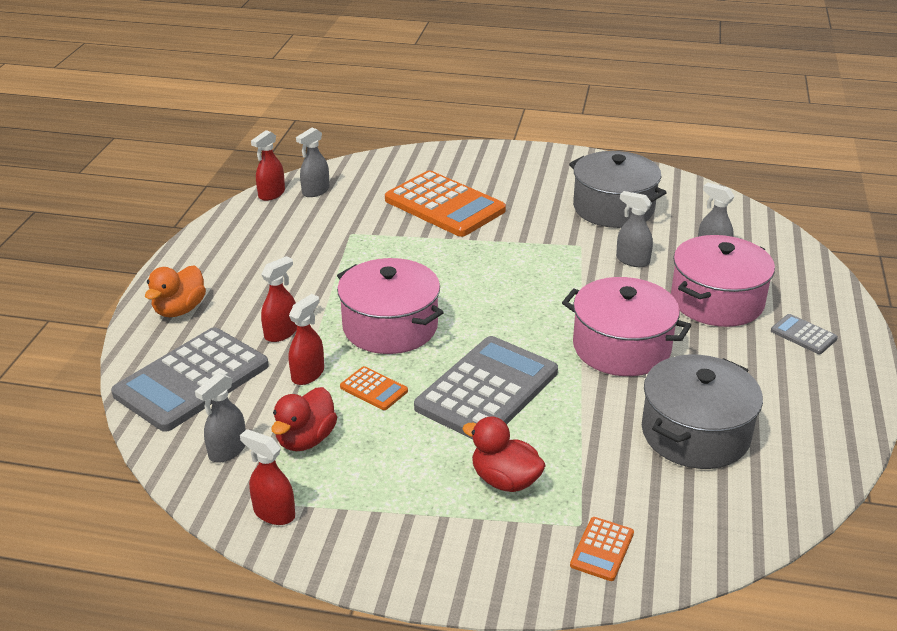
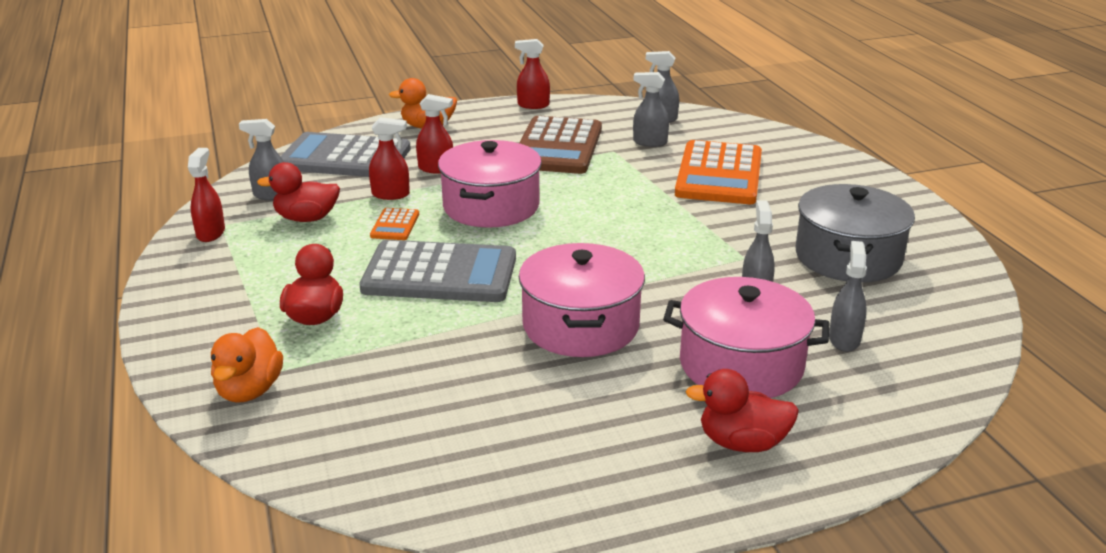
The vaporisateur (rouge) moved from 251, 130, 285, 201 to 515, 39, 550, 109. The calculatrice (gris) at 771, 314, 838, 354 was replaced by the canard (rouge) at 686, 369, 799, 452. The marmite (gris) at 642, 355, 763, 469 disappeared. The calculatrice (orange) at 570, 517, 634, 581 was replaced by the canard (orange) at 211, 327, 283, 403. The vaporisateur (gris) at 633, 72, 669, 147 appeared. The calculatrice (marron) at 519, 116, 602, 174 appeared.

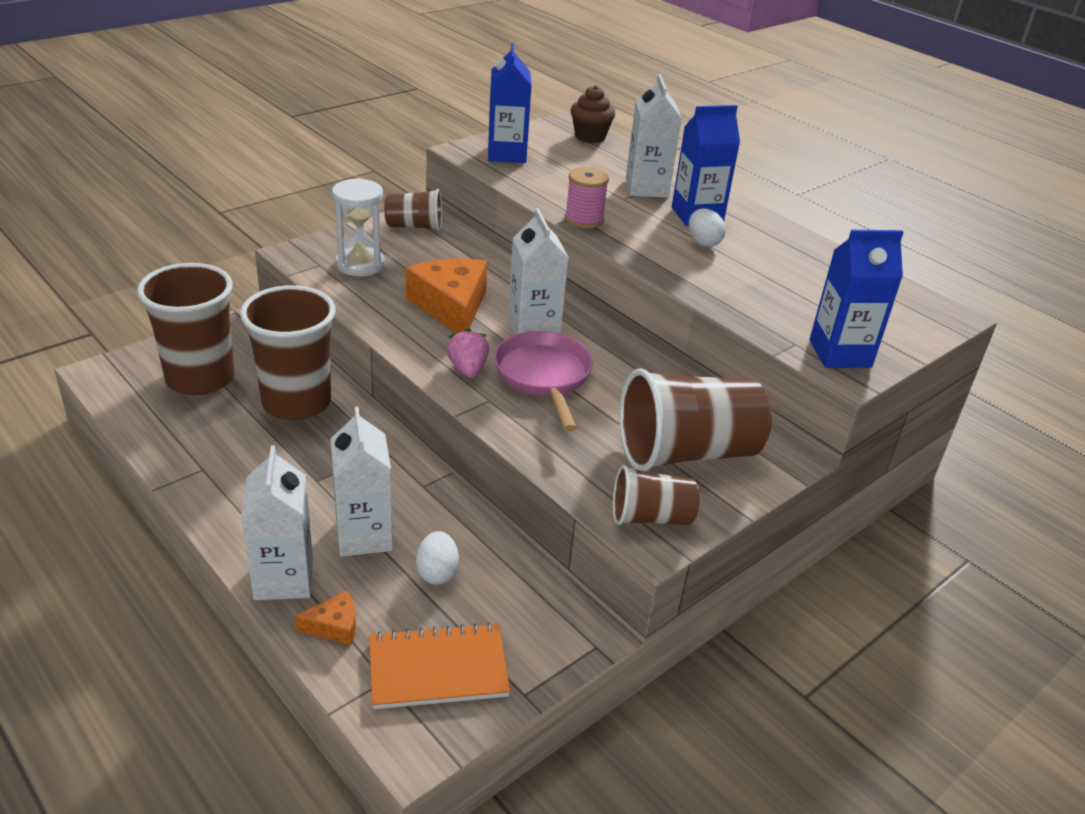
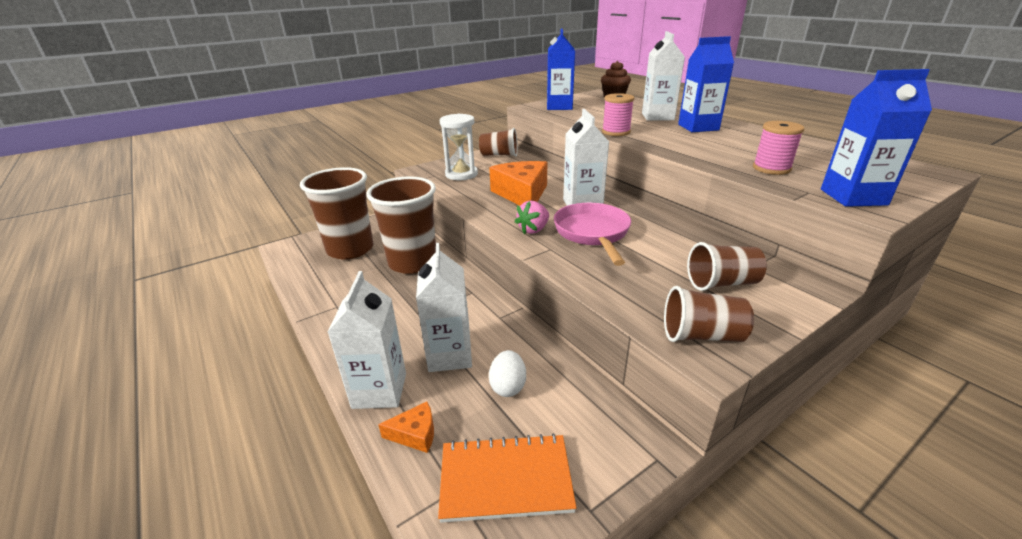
The œuf (blanc) at 689, 208, 726, 247 disappeared. The fraise (rose) at 447, 328, 489, 378 turned 135 degrees counterclockwise. The gobelet (marron) at 619, 369, 772, 471 changed to 0.55 times the size. The bobine (rose) at 753, 121, 804, 175 appeared.

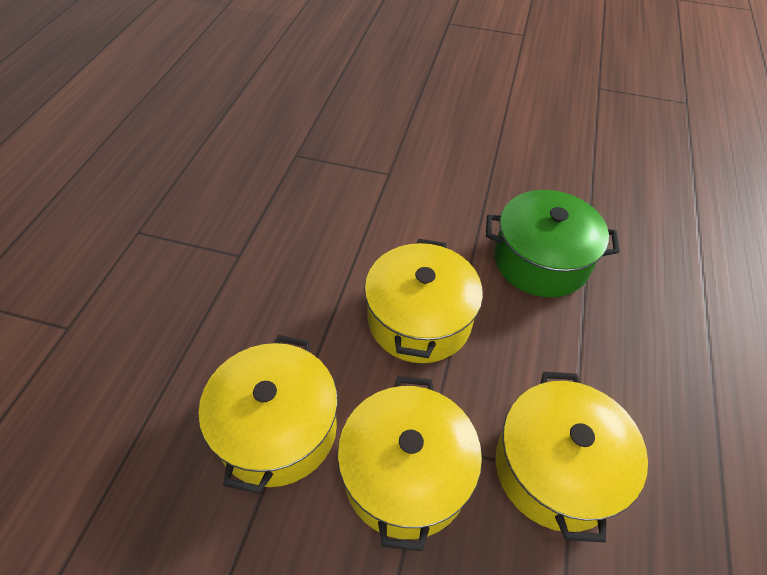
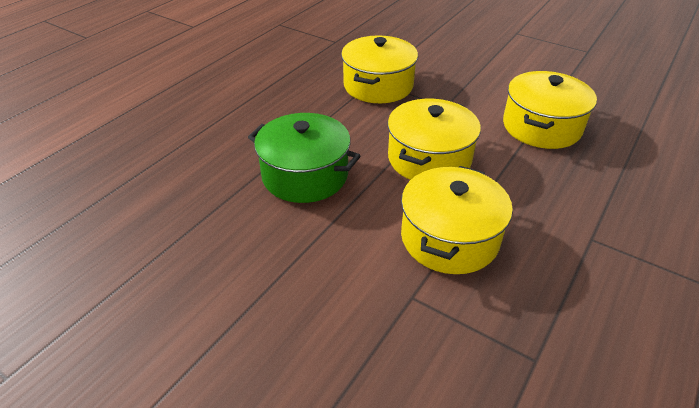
The marmite (jaune) moved from 337, 376, 482, 551 to 401, 166, 513, 274.

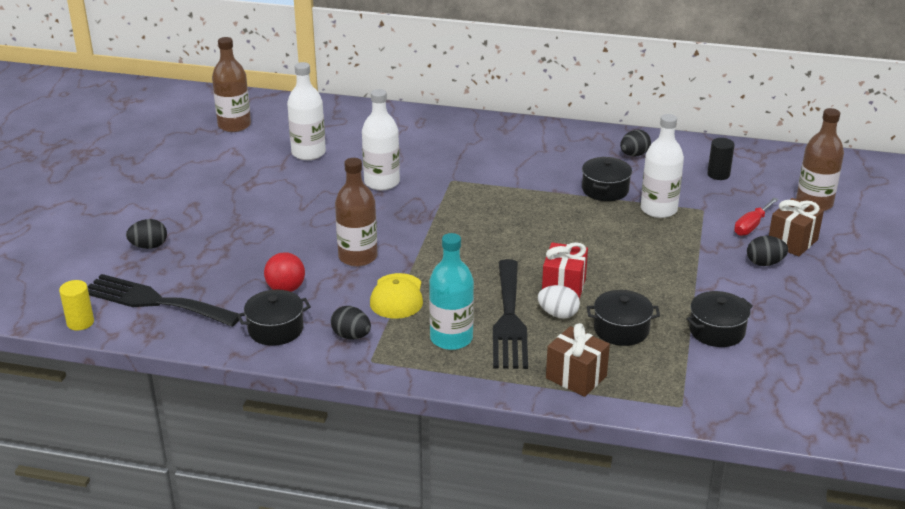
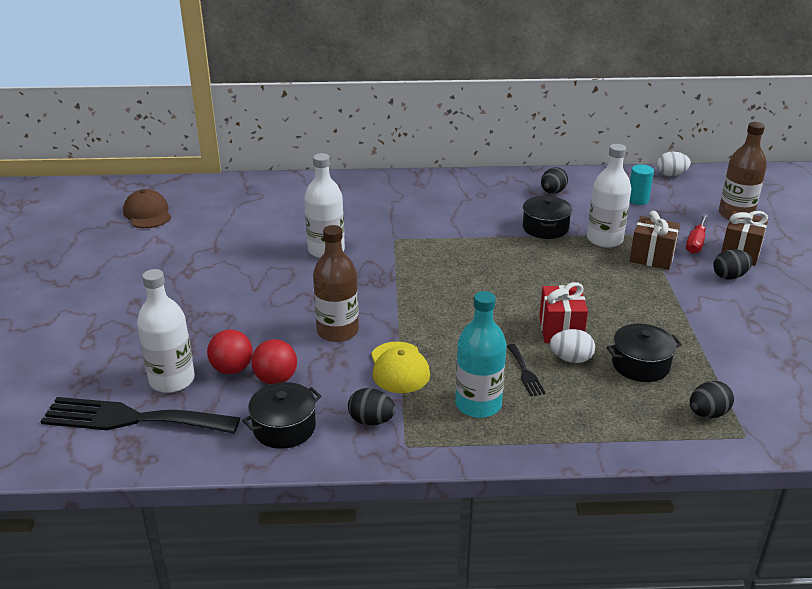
The bouteille (marron) at 212, 37, 251, 132 was replaced by the casquette (marron) at 123, 189, 171, 228. The bouteille (blanc) moved from 287, 62, 326, 160 to 137, 269, 195, 393. The cylindre (noir) at 707, 138, 735, 180 became the cylindre (turquoise) at 630, 165, 654, 205. The œuf (noir) moved from 126, 219, 167, 249 to 690, 381, 734, 418. The fourchette (noir) at 493, 259, 528, 369 changed to 0.43 times the size. The cylindre (jaune) at 59, 280, 94, 331 disappeared. The marmite (noir) at 686, 291, 753, 347 disappeared. The cadeau (marron) moved from 546, 323, 610, 397 to 630, 211, 680, 270. The œuf (blanc) at 657, 152, 691, 176 appeared. The balle (rouge) at 207, 329, 253, 374 appeared.

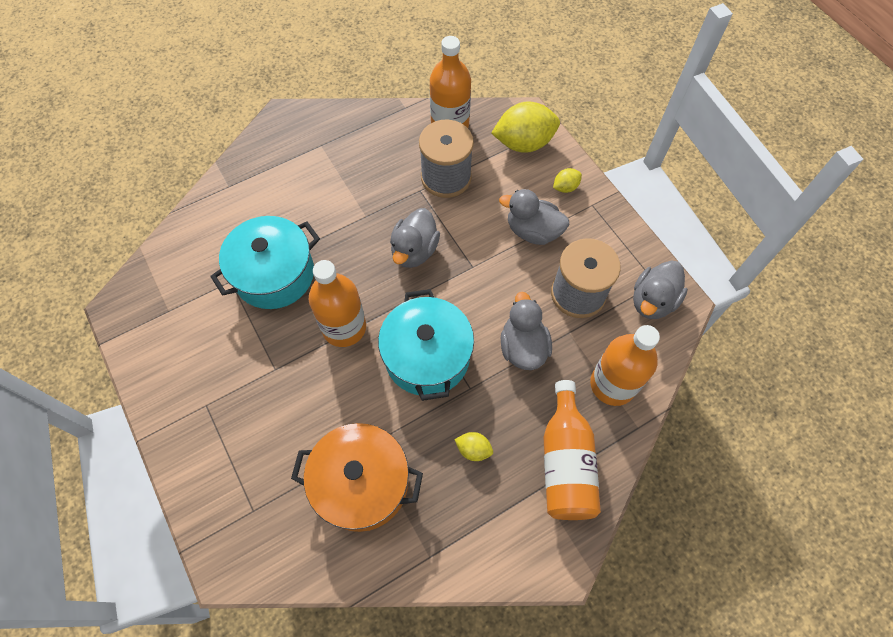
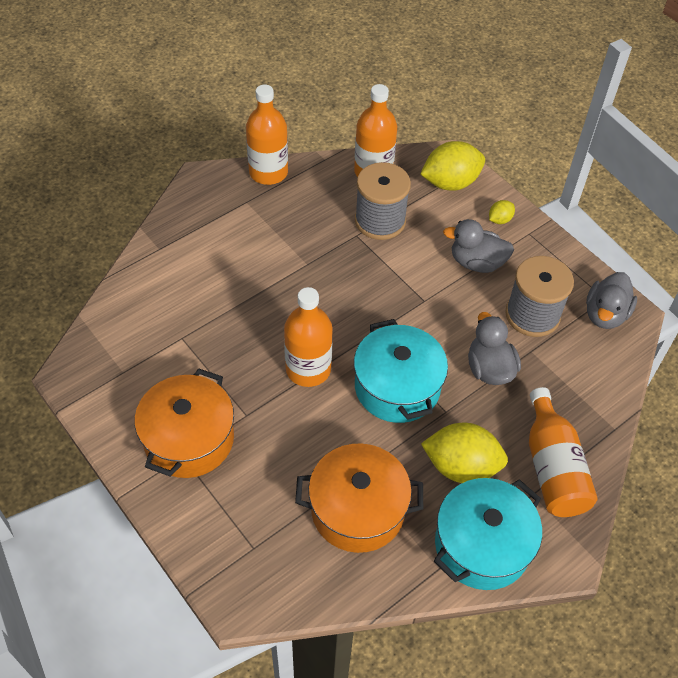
The canard (gris) at 390, 208, 440, 268 disappeared. The marmite (turquoise) moved from 210, 216, 320, 309 to 434, 478, 542, 590. The bouteille (orange) moved from 590, 325, 660, 406 to 246, 84, 288, 185. The citron (jaune) at 454, 432, 493, 461 changed to 2.13 times the size. The marmite (orange) at 135, 369, 234, 478 appeared.

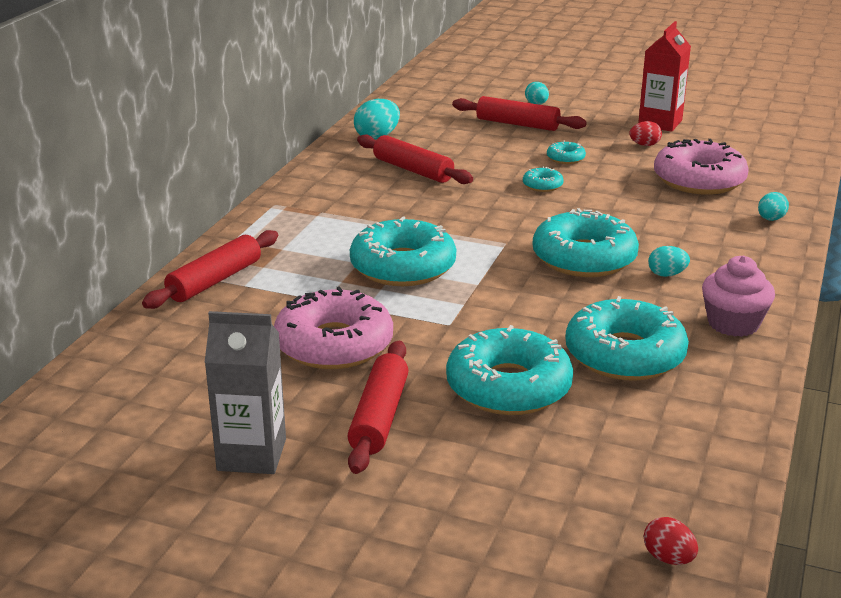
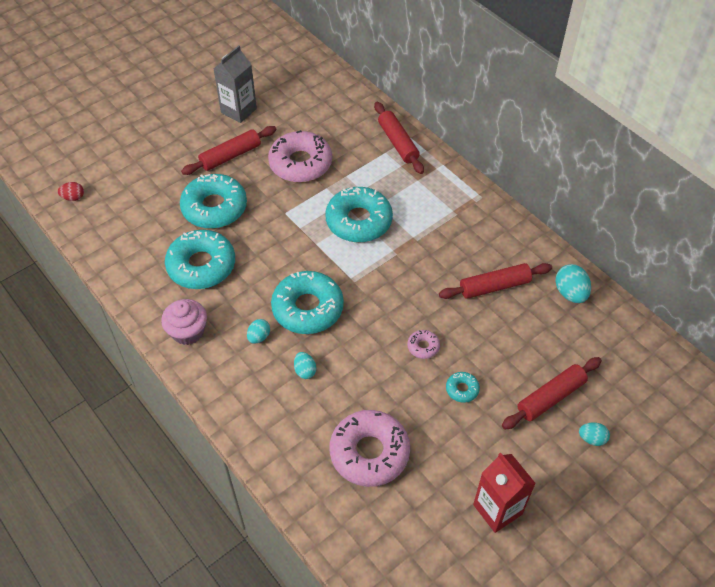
The œuf (rouge) at 629, 121, 662, 146 disappeared. The beignet (turquoise) at 523, 167, 564, 192 became the beignet (rose) at 407, 330, 440, 359. The œuf (turquoise) moved from 758, 192, 789, 221 to 294, 352, 316, 379. The rouleau à pâtisserie (rouge) at 347, 340, 409, 474 turned 75 degrees counterclockwise.

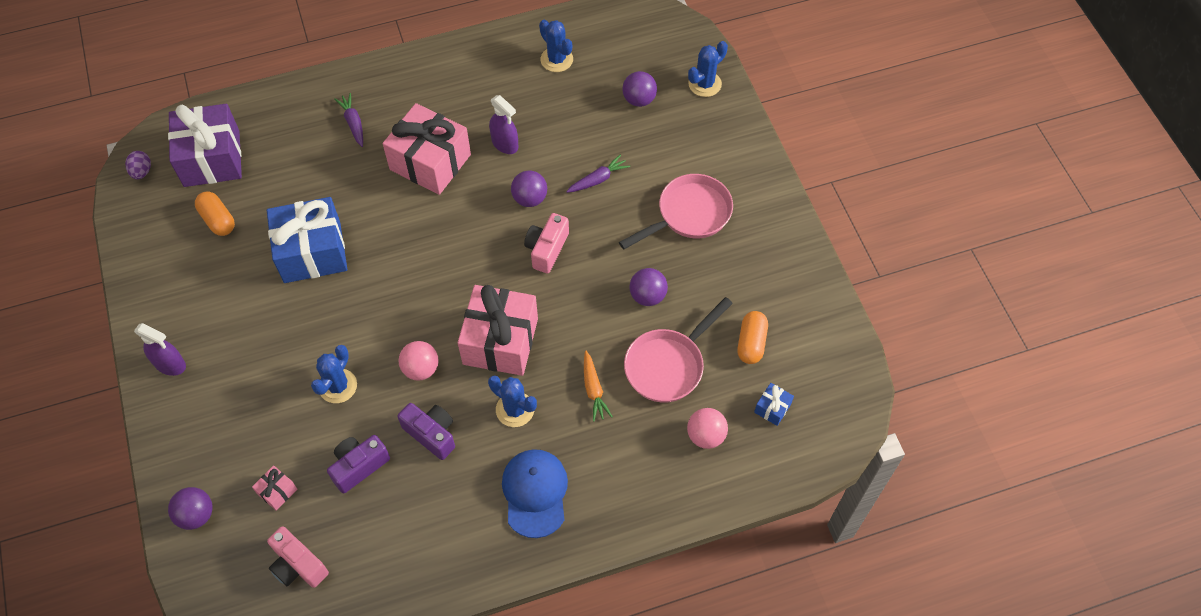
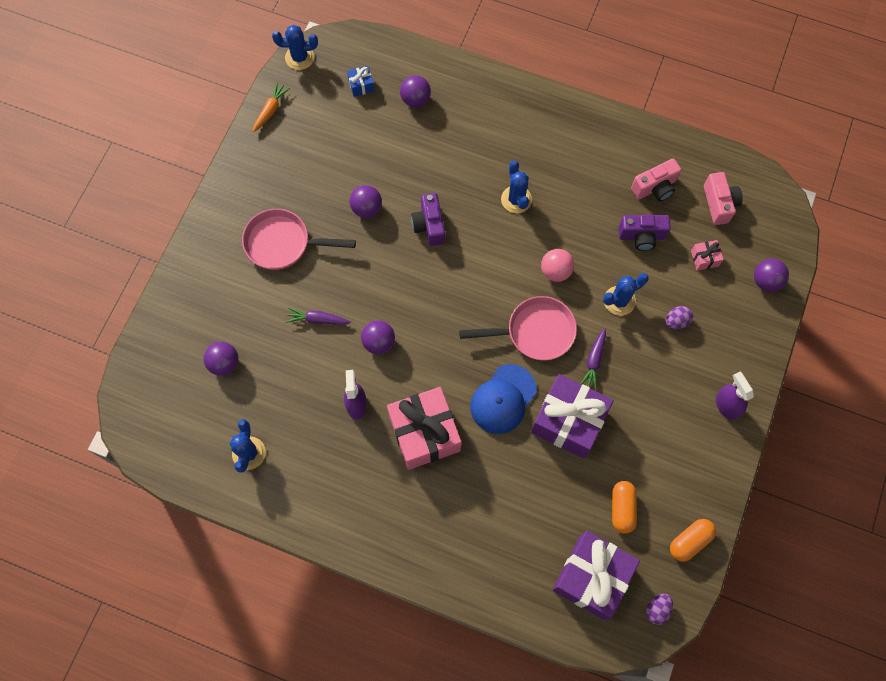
The cactus (bleu) moved from 688, 41, 728, 97 to 272, 25, 318, 70. The carotte (violet) moved from 334, 93, 363, 147 to 581, 328, 606, 390. The cadeau (bleu) at 267, 197, 347, 283 became the cadeau (violet) at 531, 374, 613, 459. The appareil photo (rose) moved from 524, 213, 569, 273 to 631, 159, 681, 201. The cadeau (rose) at 458, 285, 538, 376 disappeared. The poêle (rose) moved from 624, 297, 733, 403 to 459, 296, 577, 360. The gélule (orange) moved from 737, 311, 768, 364 to 670, 519, 716, 562. The carotte (orange) moved from 584, 351, 613, 422 to 253, 82, 290, 133. The appareil photo (violet) moved from 397, 403, 455, 460 to 411, 193, 445, 246. The balle (rose) at 687, 408, 728, 449 became the balle (violet) at 400, 75, 431, 107. The casquette (bleu) moved from 502, 449, 568, 538 to 470, 364, 537, 434. The œuf (violet) at 665, 306, 693, 330 appeared.

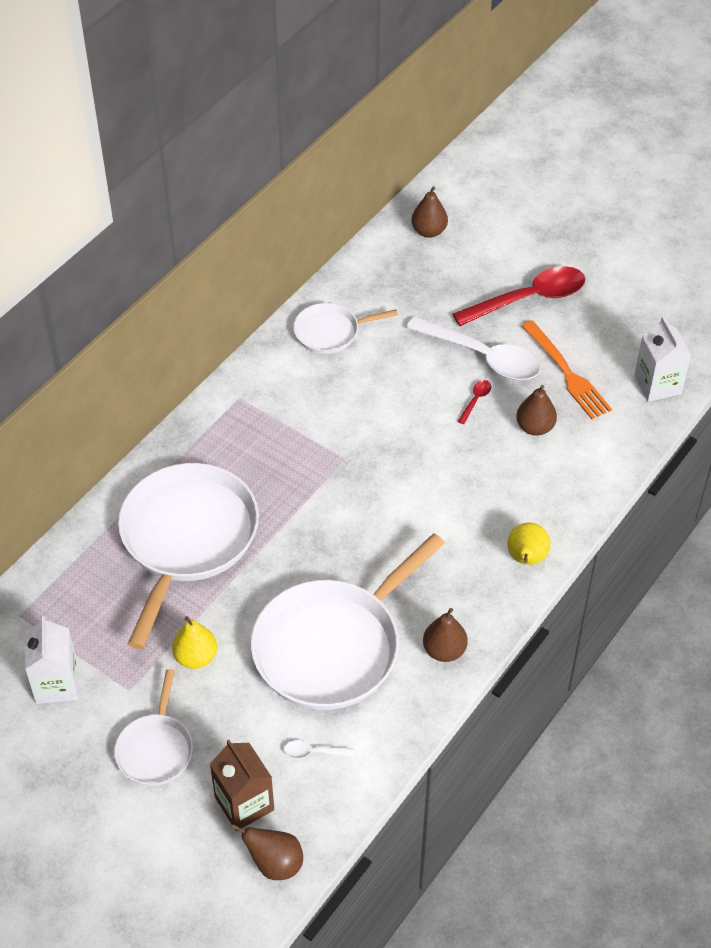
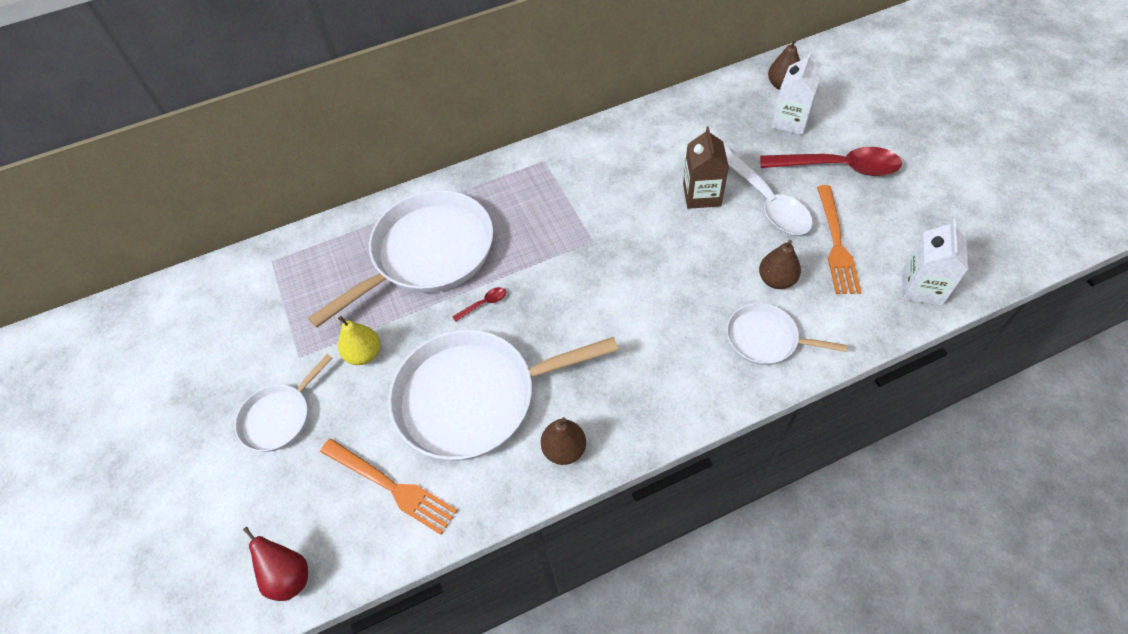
The poêle (blanc) moved from 293, 303, 398, 354 to 726, 303, 847, 365. The cuillère (rouge) moved from 457, 380, 491, 424 to 452, 287, 506, 322. The poire (jaune) at 508, 523, 551, 565 disappeared. The brique de lait (blanc) moved from 25, 616, 78, 704 to 771, 52, 822, 135. The brique de lait (marron) moved from 210, 740, 274, 831 to 683, 126, 729, 209. The cuillère (blanc) at 284, 741, 354, 758 was replaced by the fourchette (orange) at 320, 439, 458, 535. The poire (marron) at 231, 824, 303, 880 became the poire (rouge) at 243, 527, 308, 601.

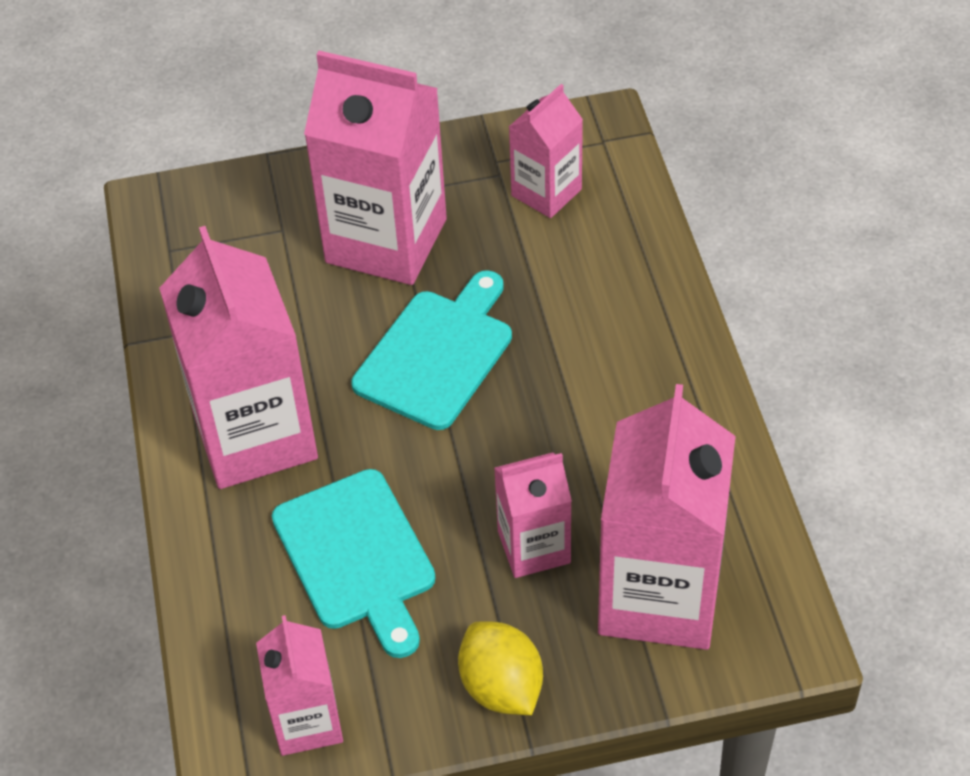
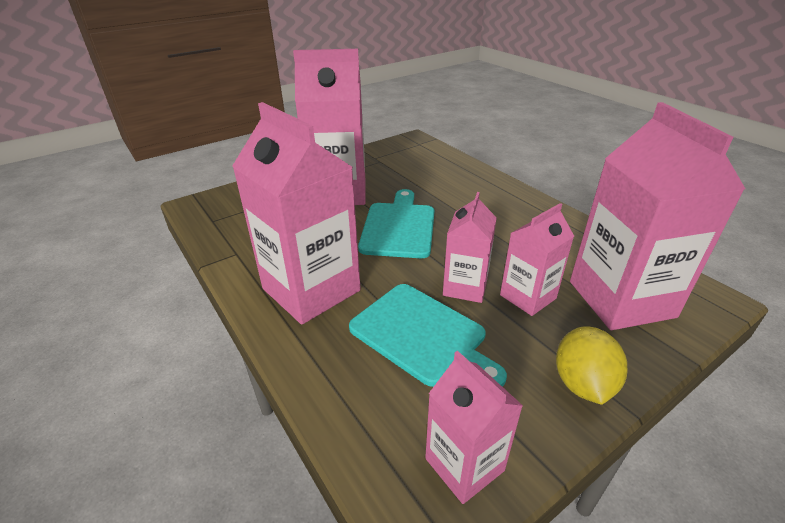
The brique de lait (rose) moved from 509, 84, 583, 218 to 443, 192, 497, 303. The citron (jaune) at 458, 621, 543, 715 turned 60 degrees clockwise.

